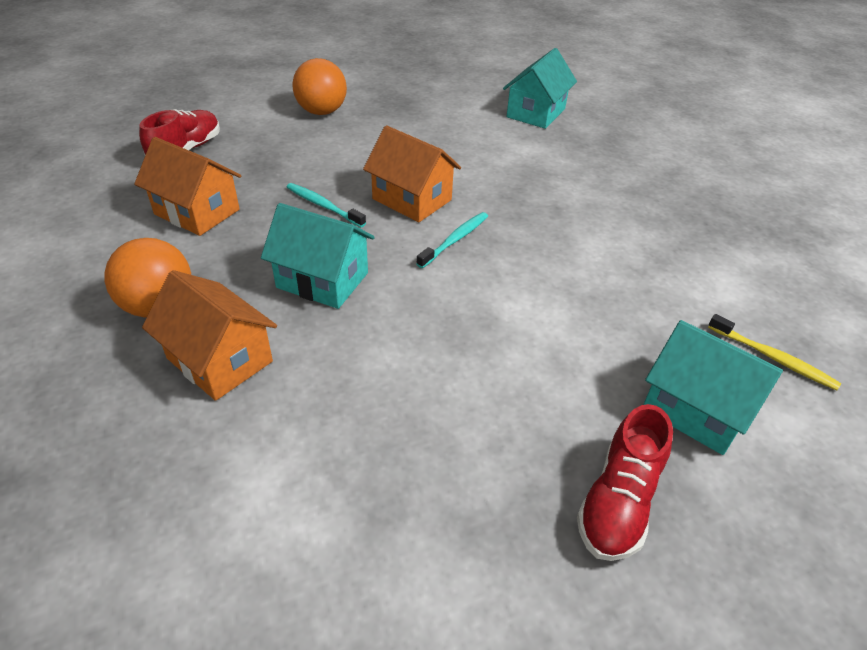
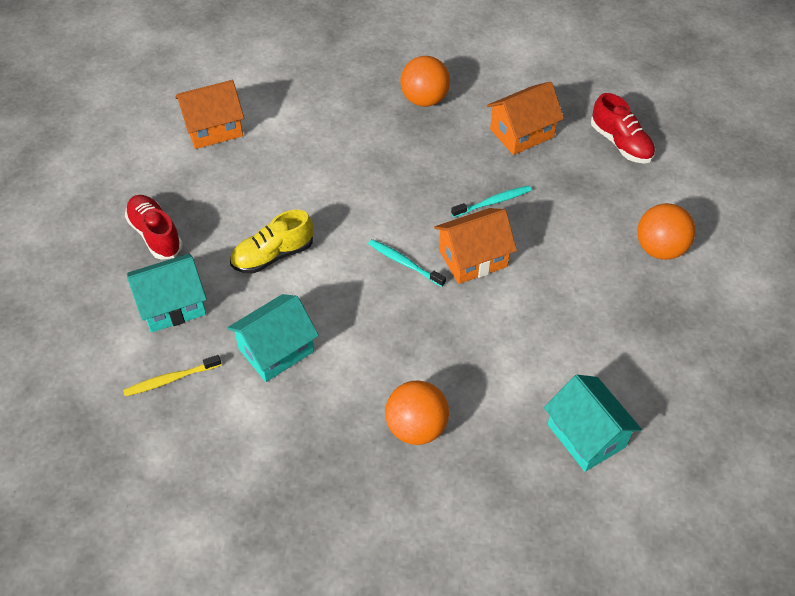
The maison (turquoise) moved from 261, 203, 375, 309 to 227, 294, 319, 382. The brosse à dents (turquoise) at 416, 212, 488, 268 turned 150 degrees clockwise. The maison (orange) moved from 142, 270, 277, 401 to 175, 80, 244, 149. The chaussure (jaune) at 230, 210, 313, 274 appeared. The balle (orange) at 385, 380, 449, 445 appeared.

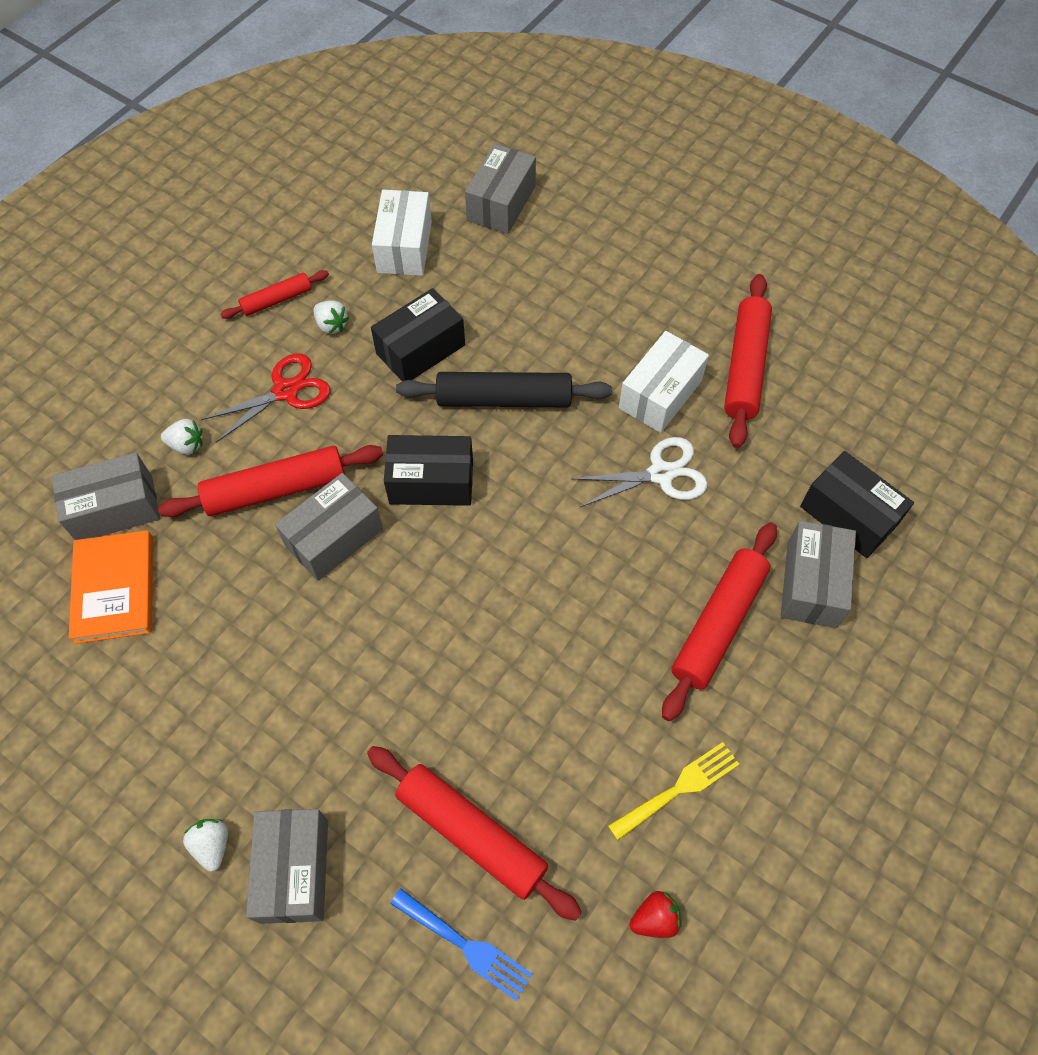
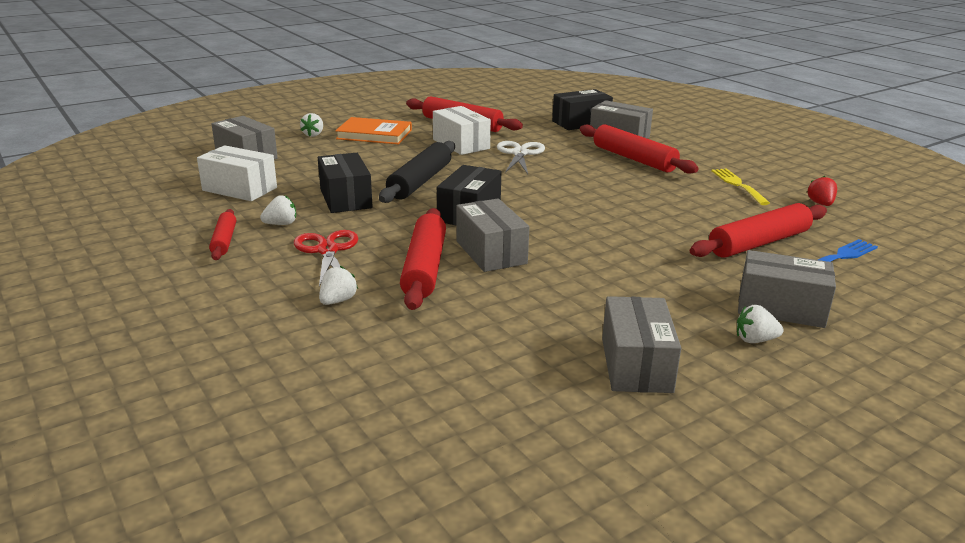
The boîte (gris) moved from 52, 452, 160, 540 to 602, 296, 681, 393. The livre (orange) moved from 69, 530, 153, 644 to 335, 117, 412, 144. The fraise (blanc) at 300, 113, 323, 137 appeared.

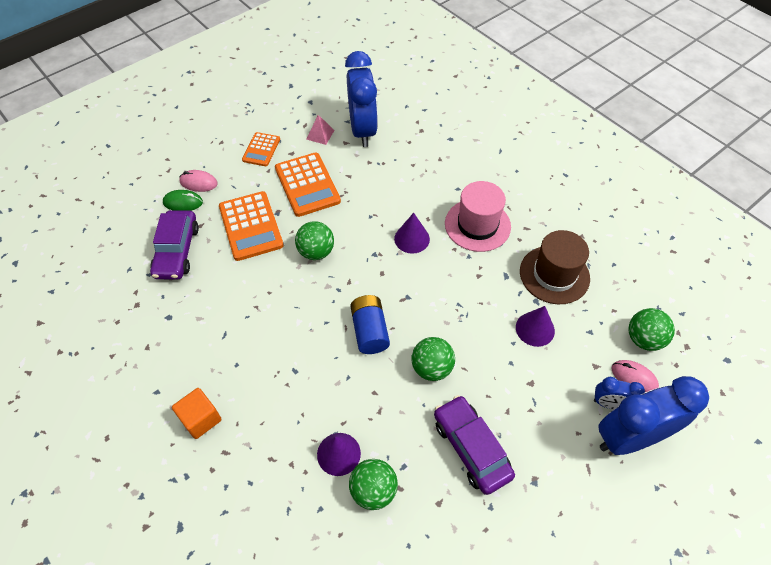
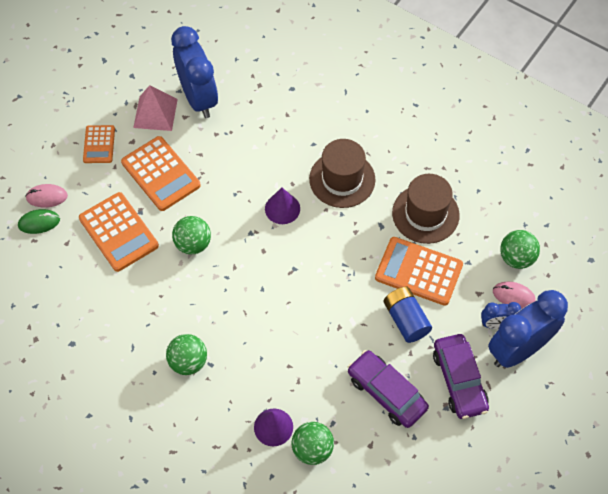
The pyramide (rose) at 306, 115, 335, 145 changed to 1.66 times the size. The chapeau (rose) at 445, 181, 511, 252 became the chapeau (marron) at 309, 139, 376, 208. The voiture (violet) moved from 150, 210, 199, 280 to 433, 334, 489, 419. The pile (bleu) moved from 350, 295, 390, 354 to 383, 287, 432, 343. The cône (violet) at 516, 306, 555, 347 was replaced by the calculatrice (orange) at 375, 237, 463, 306. The balle (vert) moved from 412, 337, 455, 381 to 166, 334, 207, 375. The cube (orange) at 172, 388, 221, 439 disappeared.

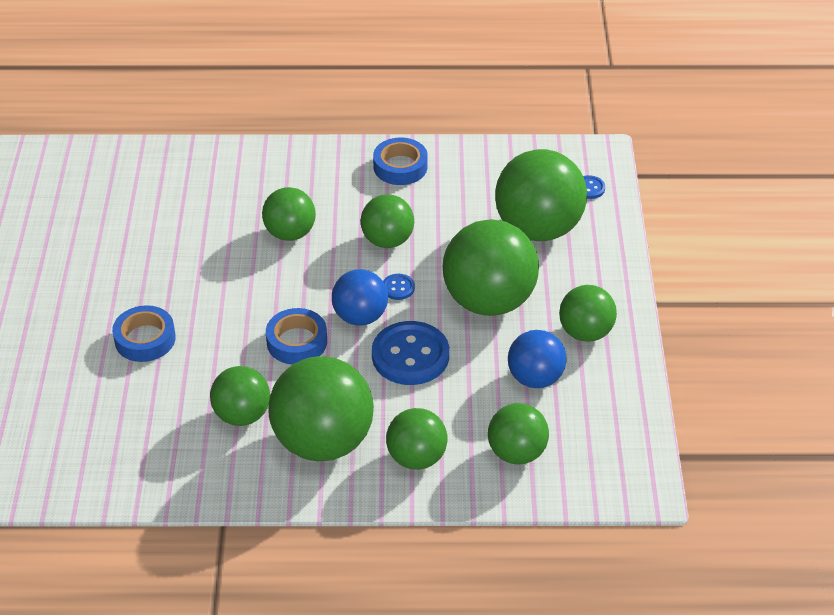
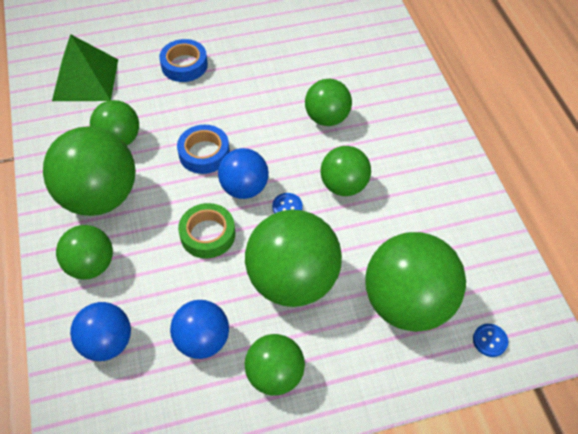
The ruban adhésif (bleu) at 373, 138, 428, 185 disappeared. The bouton (bleu) at 372, 321, 449, 385 was replaced by the ruban adhésif (vert) at 178, 203, 235, 259. The balle (vert) at 488, 403, 549, 465 became the balle (bleu) at 70, 302, 131, 361. The pyramide (vert) at 52, 34, 118, 101 appeared.

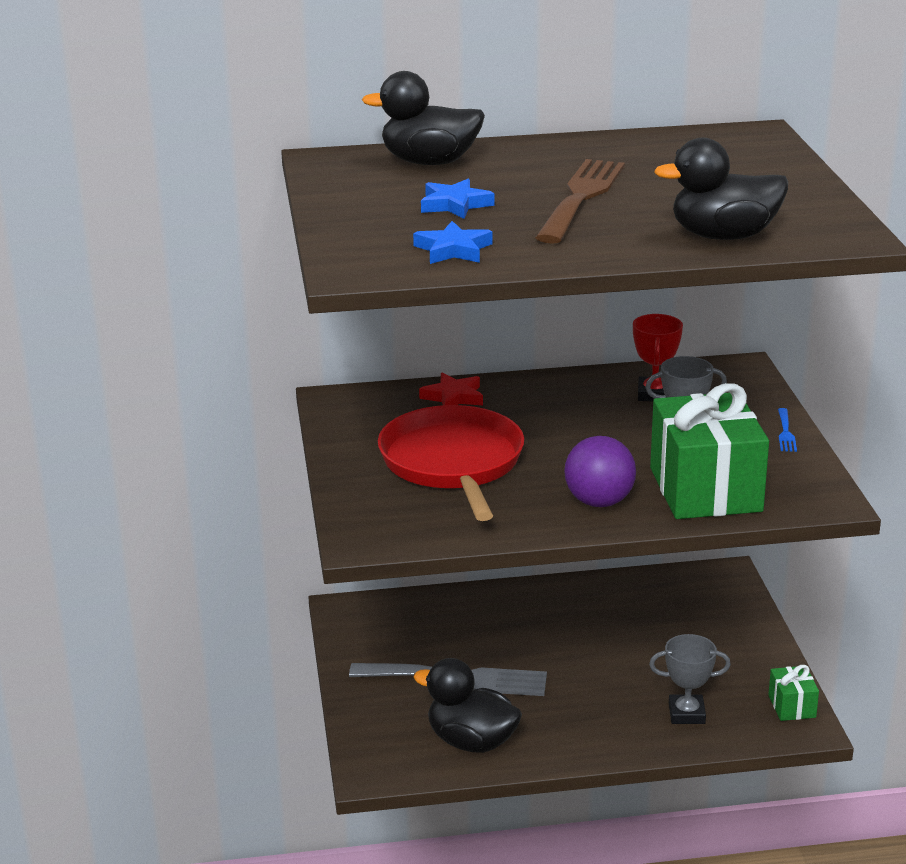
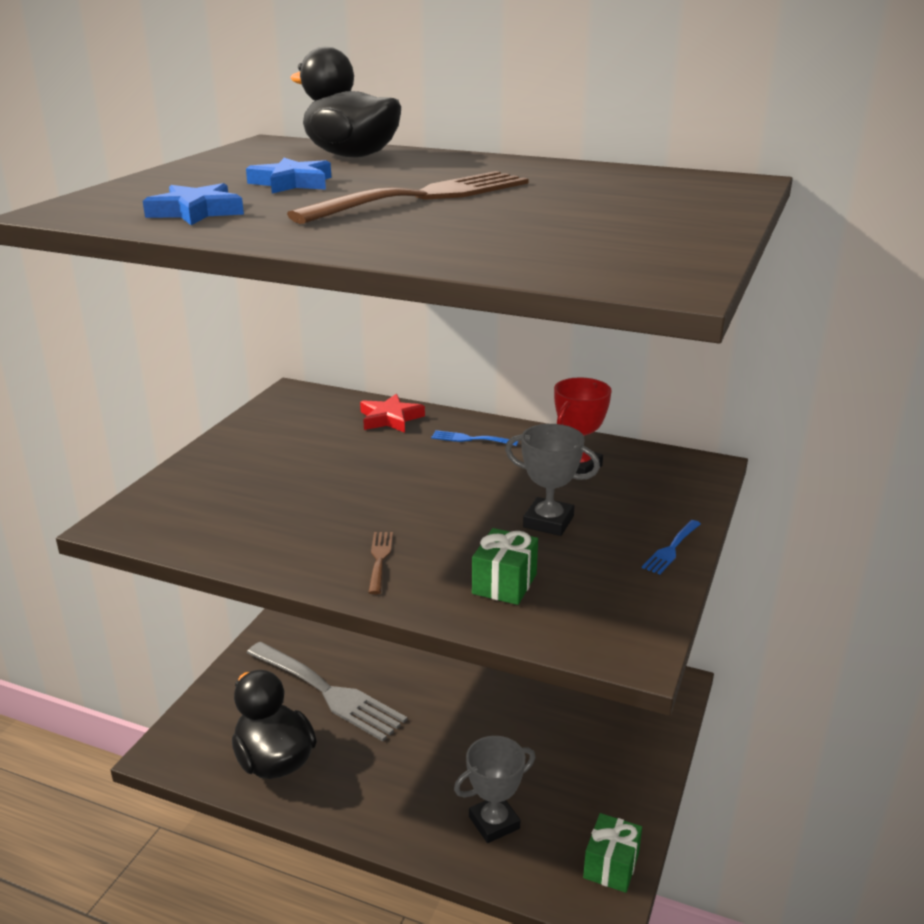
The canard (noir) at 654, 138, 788, 240 disappeared. The cadeau (vert) at 650, 383, 769, 519 changed to 0.45 times the size. The poêle (rouge) at 378, 405, 524, 521 disappeared. The balle (violet) at 564, 436, 636, 507 was replaced by the fourchette (marron) at 368, 532, 393, 594. The trophée (gris) at 649, 634, 731, 724 turned 60 degrees counterclockwise. The fourchette (bleu) at 431, 430, 518, 446 appeared.

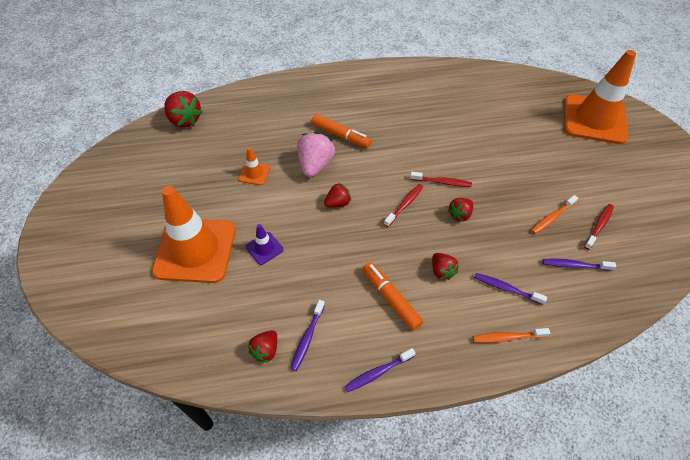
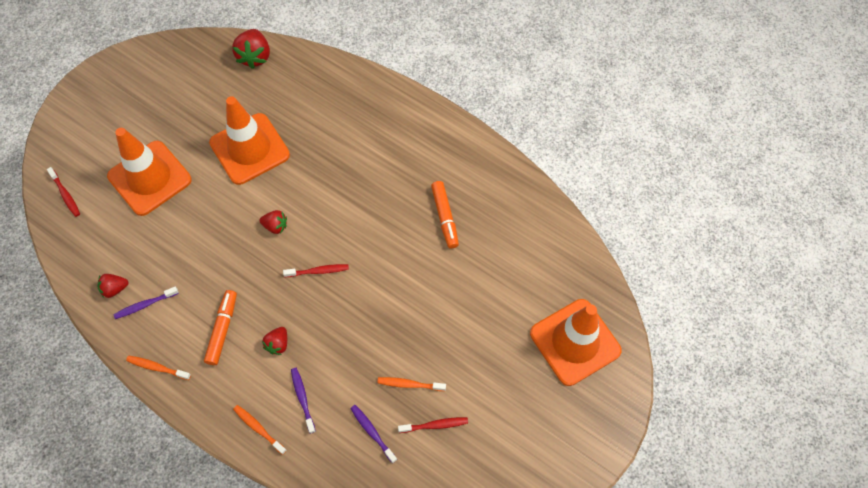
The feutre (orange) moved from 311, 114, 372, 148 to 431, 181, 459, 249. The fraise (rose) at 297, 132, 335, 177 disappeared. The cône de chantier (orange) at 238, 147, 270, 185 changed to 2.39 times the size. The brosse à dents (rouge) moved from 410, 172, 472, 187 to 47, 167, 80, 217. The fraise (rouge) at 448, 198, 473, 222 disappeared. The cône de chantier (violet) at 246, 224, 284, 265 disappeared. The brosse à dents (violet) at 344, 348, 415, 393 became the brosse à dents (orange) at 126, 356, 191, 380.

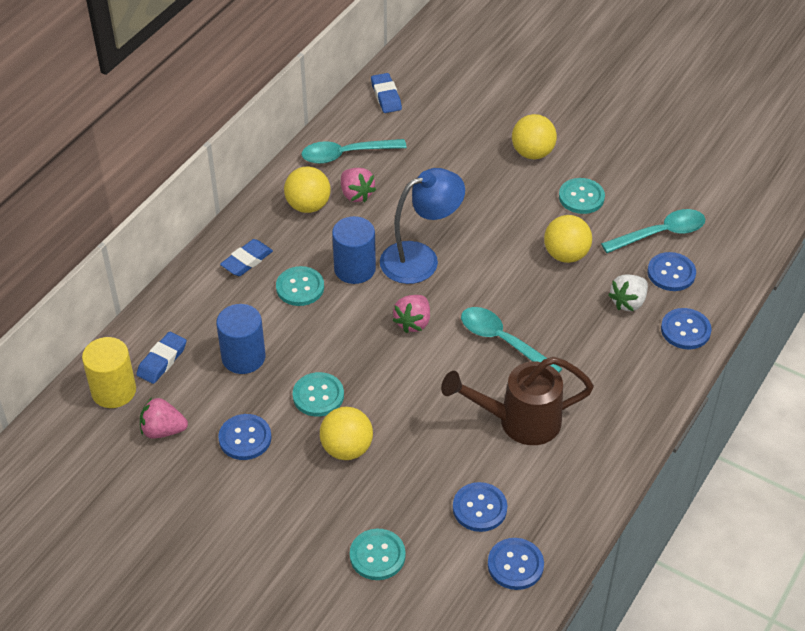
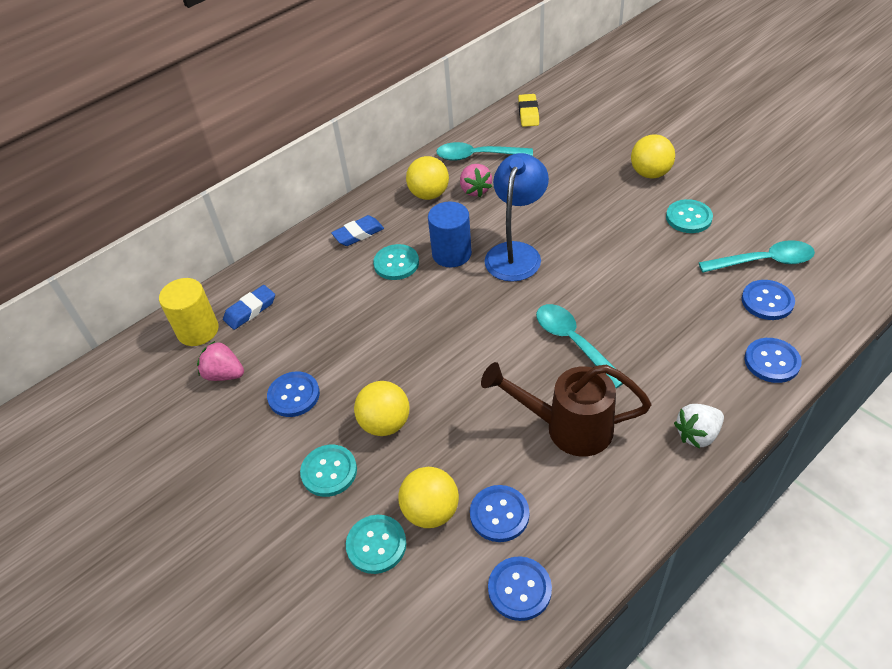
The gomme (bleu) at 371, 73, 402, 113 became the gomme (jaune) at 518, 94, 539, 127. The lampe (bleu) at 380, 168, 465, 284 turned 60 degrees counterclockwise. The balle (jaune) moved from 544, 215, 592, 263 to 398, 467, 459, 528. The fraise (blanc) moved from 608, 274, 648, 311 to 674, 404, 724, 449. The fraise (rose) at 393, 295, 430, 333 disappeared. The cylindre (bleu) at 216, 304, 266, 374 disappeared. The bouton (turquoise) moved from 293, 372, 344, 417 to 300, 445, 357, 497.

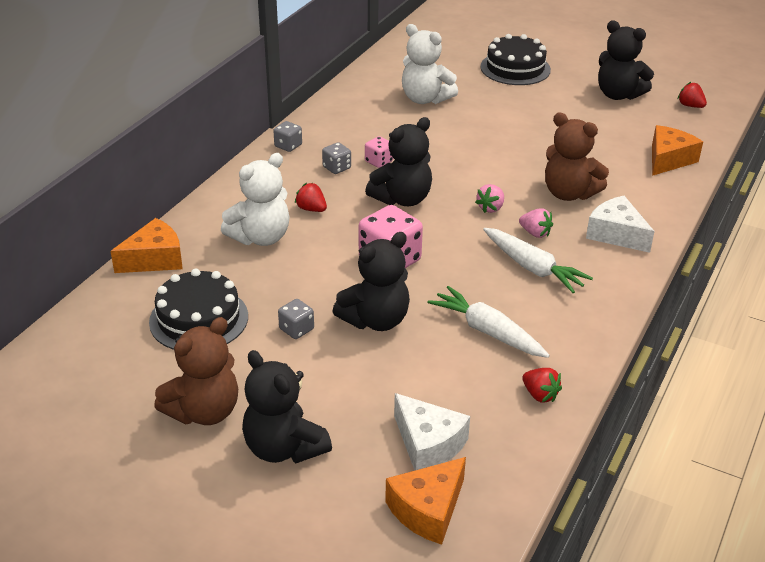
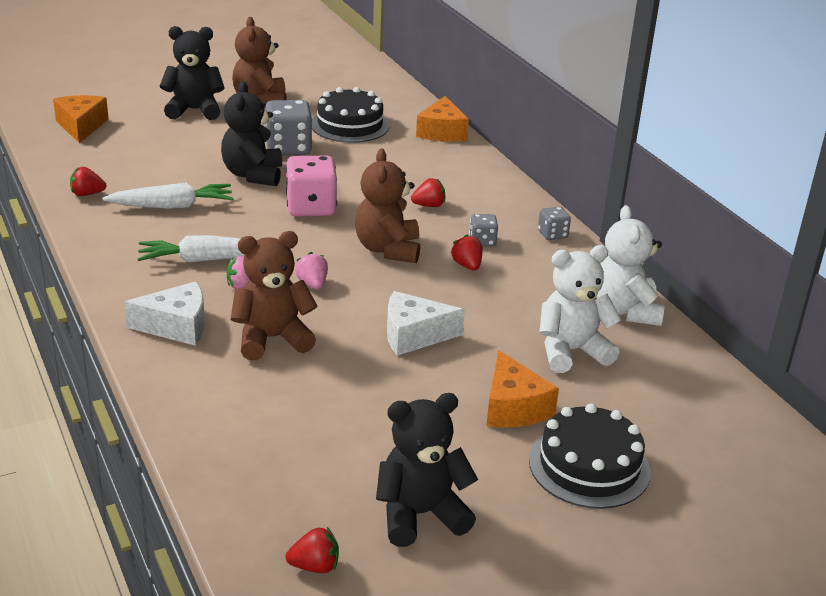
The ours en peluche (noir) at 365, 117, 432, 206 became the ours en peluche (marron) at 355, 148, 420, 263. The fromage (orange) moved from 652, 125, 703, 176 to 486, 350, 559, 427. The dé (rose) at 365, 136, 393, 168 was replaced by the fraise (rouge) at 451, 234, 483, 270. The ours en peluche (blanc) moved from 221, 153, 289, 246 to 596, 205, 665, 326. The dé (gris) at 278, 299, 314, 339 changed to 1.93 times the size. The fromage (blanc) moved from 394, 393, 470, 471 to 387, 291, 465, 356.

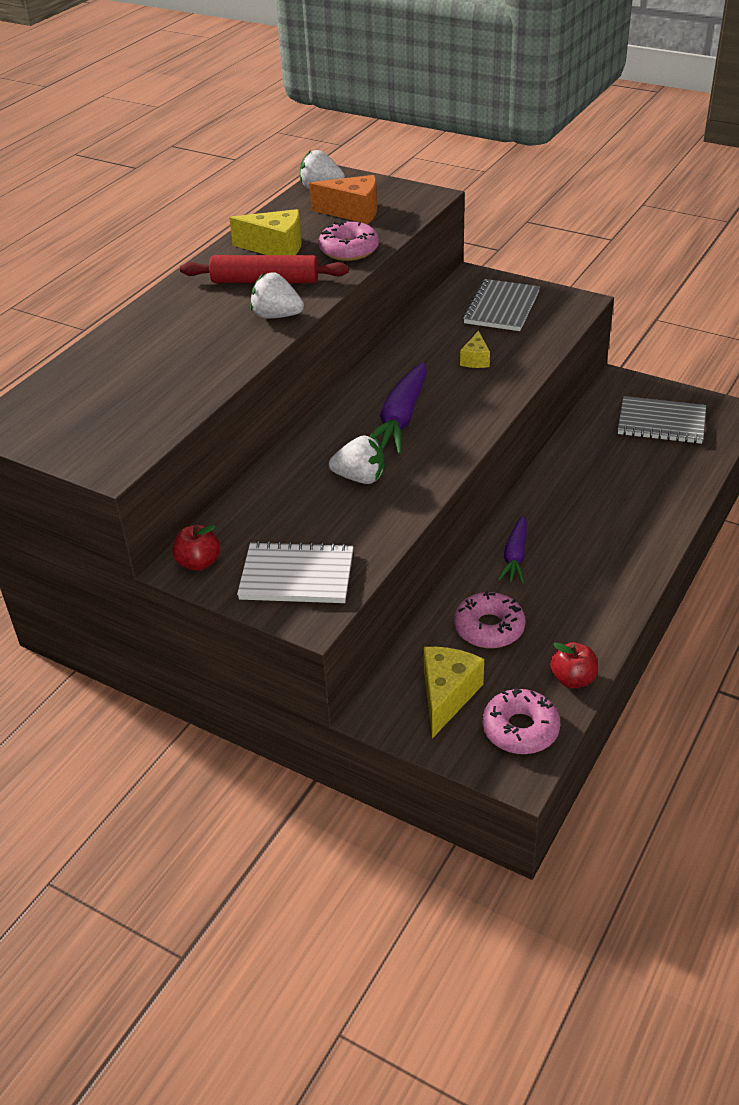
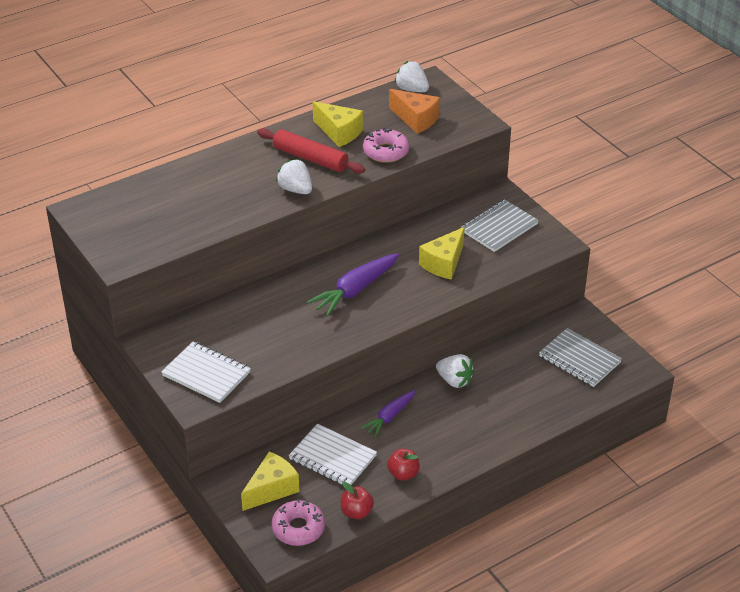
The fromage (jaune) at 460, 331, 490, 368 changed to 1.73 times the size. The fraise (blanc) moved from 329, 435, 384, 484 to 436, 354, 475, 388. The pomme (rouge) moved from 173, 525, 220, 571 to 387, 449, 420, 480. The beignet (rose) at 454, 591, 525, 648 was replaced by the carnet (blanc) at 289, 424, 377, 486.

